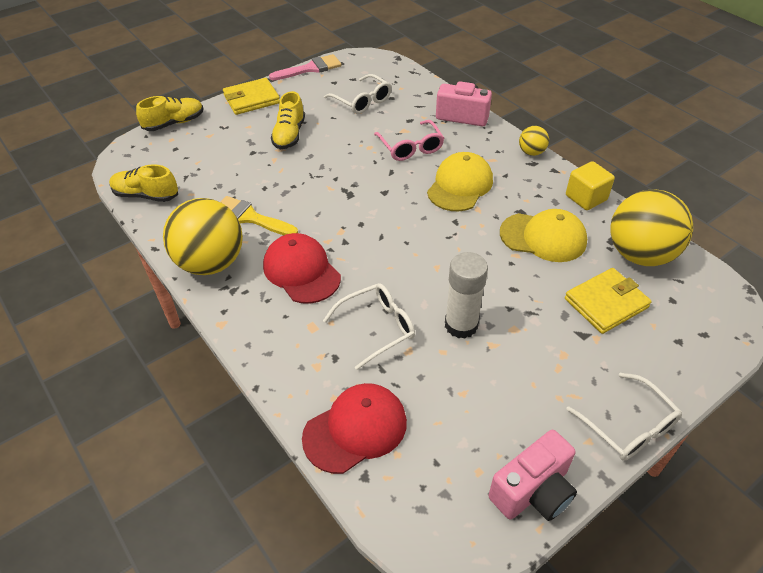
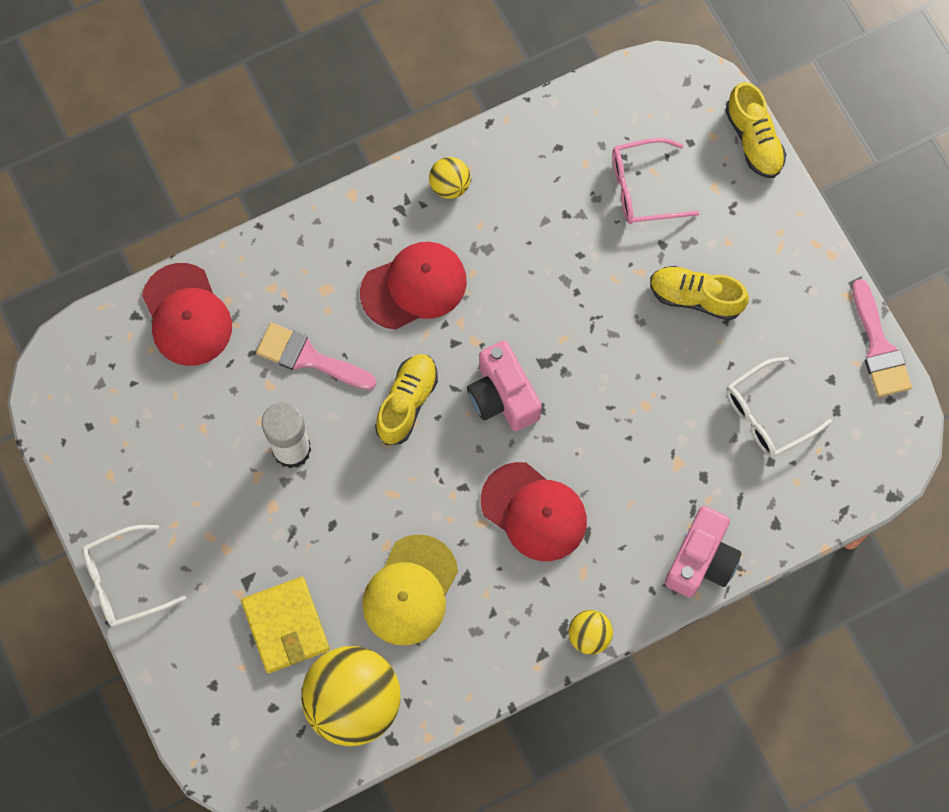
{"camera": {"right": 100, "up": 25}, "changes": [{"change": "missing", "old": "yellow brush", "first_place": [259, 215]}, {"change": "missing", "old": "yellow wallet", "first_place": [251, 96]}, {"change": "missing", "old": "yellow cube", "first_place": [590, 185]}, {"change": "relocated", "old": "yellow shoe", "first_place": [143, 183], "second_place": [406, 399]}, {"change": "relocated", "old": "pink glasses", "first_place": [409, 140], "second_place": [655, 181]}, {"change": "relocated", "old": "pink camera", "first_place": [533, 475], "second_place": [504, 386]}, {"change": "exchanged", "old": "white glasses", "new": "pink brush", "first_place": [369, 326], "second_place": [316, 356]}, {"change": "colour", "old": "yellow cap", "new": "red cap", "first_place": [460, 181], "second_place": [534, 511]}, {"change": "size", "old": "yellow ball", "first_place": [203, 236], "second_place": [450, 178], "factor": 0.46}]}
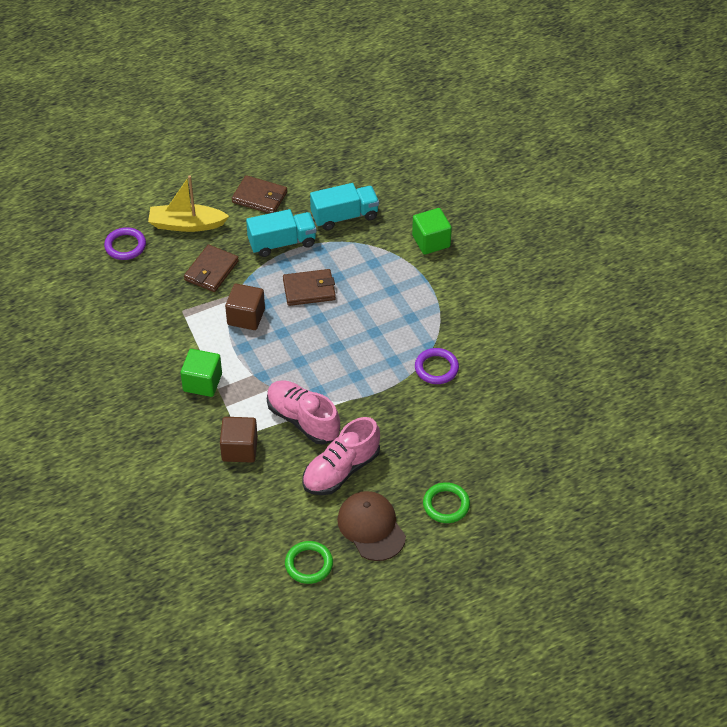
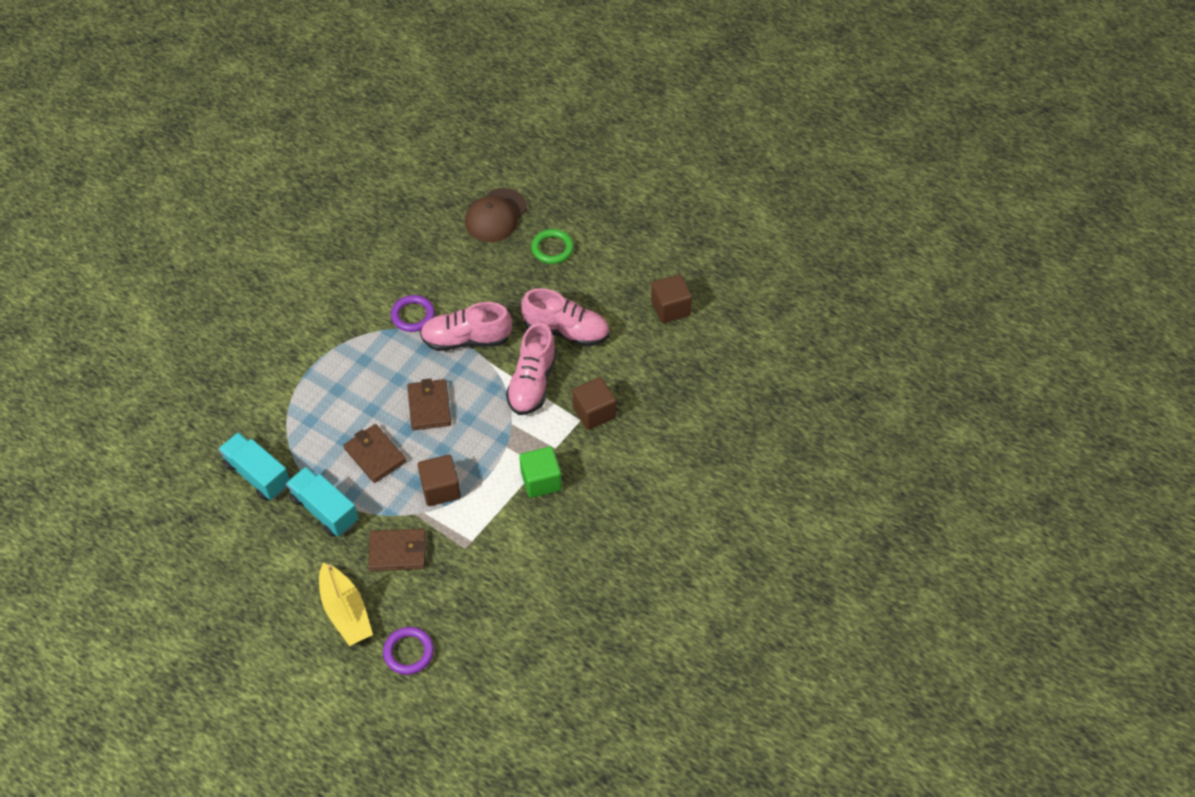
{"camera": {"right": -120, "up": 5}, "changes": [{"change": "missing", "old": "green cube", "first_place": [432, 231]}, {"change": "appeared", "new": "pink shoe", "second_place": [466, 326]}, {"change": "relocated", "old": "brown wallet", "first_place": [259, 194], "second_place": [429, 404]}, {"change": "relocated", "old": "brown cap", "first_place": [371, 526], "second_place": [496, 215]}, {"change": "exchanged", "old": "green ring", "new": "brown cube", "first_place": [309, 562], "second_place": [671, 298]}]}
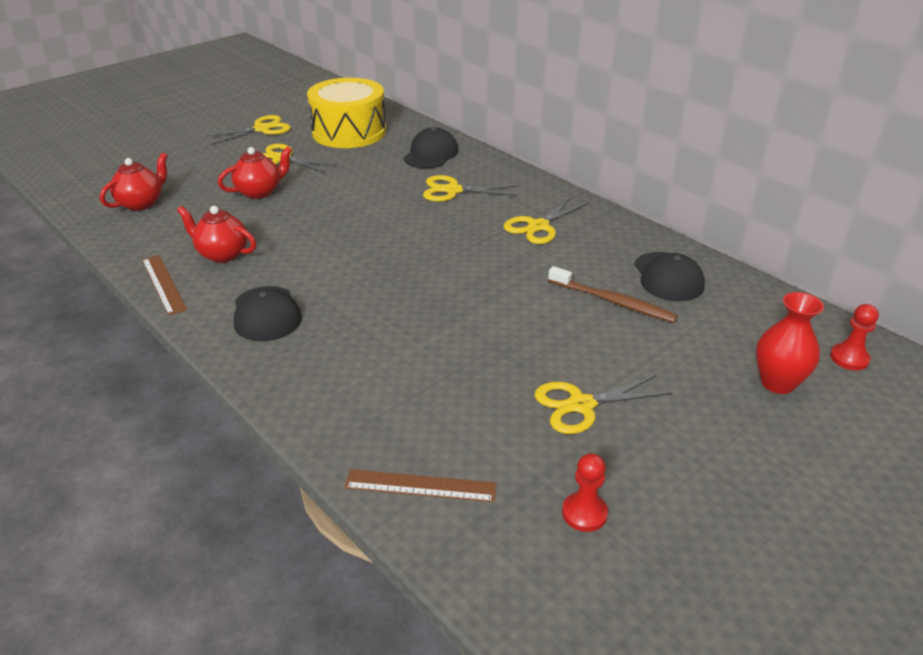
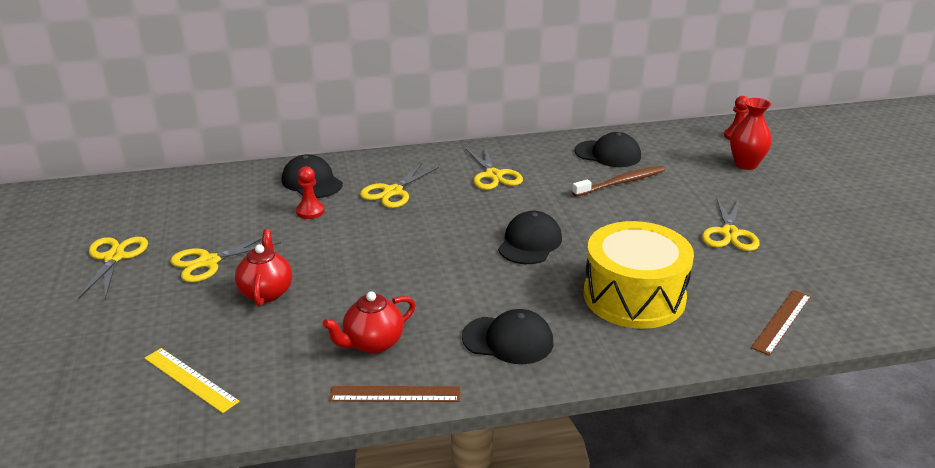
{"camera": {"right": -60, "up": -5}, "changes": [{"change": "appeared", "new": "black cap", "second_place": [530, 237]}, {"change": "relocated", "old": "yellow drum", "first_place": [346, 113], "second_place": [639, 275]}, {"change": "relocated", "old": "red pawn", "first_place": [585, 492], "second_place": [310, 192]}, {"change": "exchanged", "old": "red teapot", "new": "yellow ruler", "first_place": [134, 182], "second_place": [192, 380]}]}
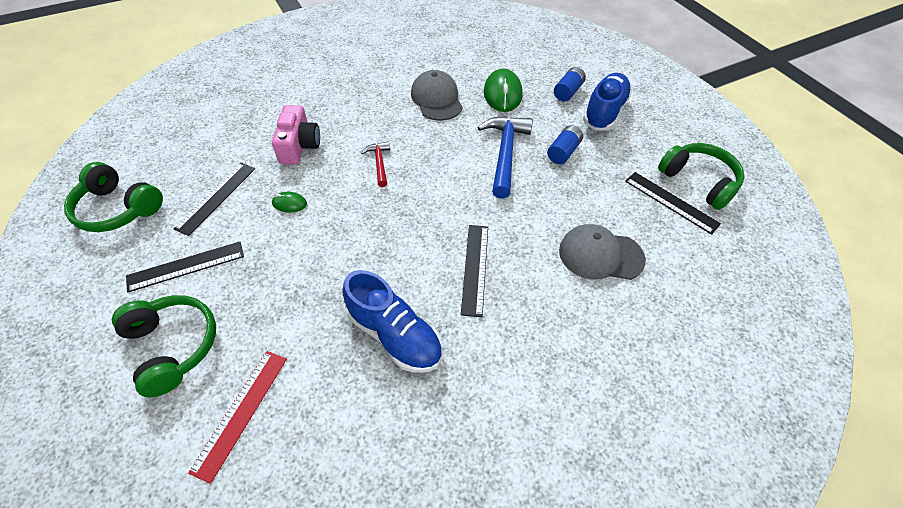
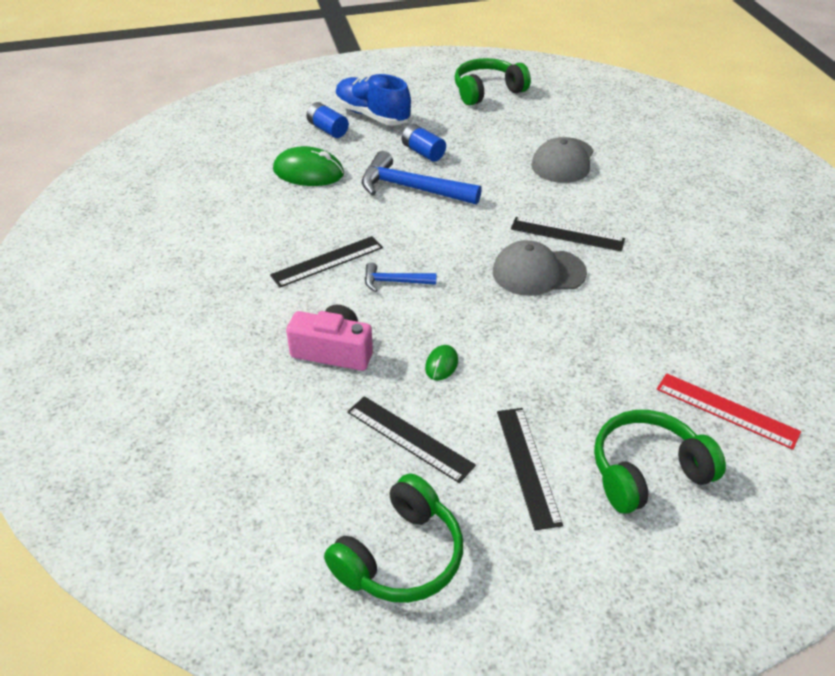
{"camera": {"right": -75, "up": -10}, "changes": [{"change": "missing", "old": "blue shoe", "first_place": [392, 321]}, {"change": "relocated", "old": "grey cap", "first_place": [437, 95], "second_place": [540, 268]}, {"change": "relocated", "old": "black ruler", "first_place": [673, 203], "second_place": [326, 262]}, {"change": "colour", "old": "red hammer", "new": "blue hammer", "first_place": [375, 164], "second_place": [401, 277]}]}
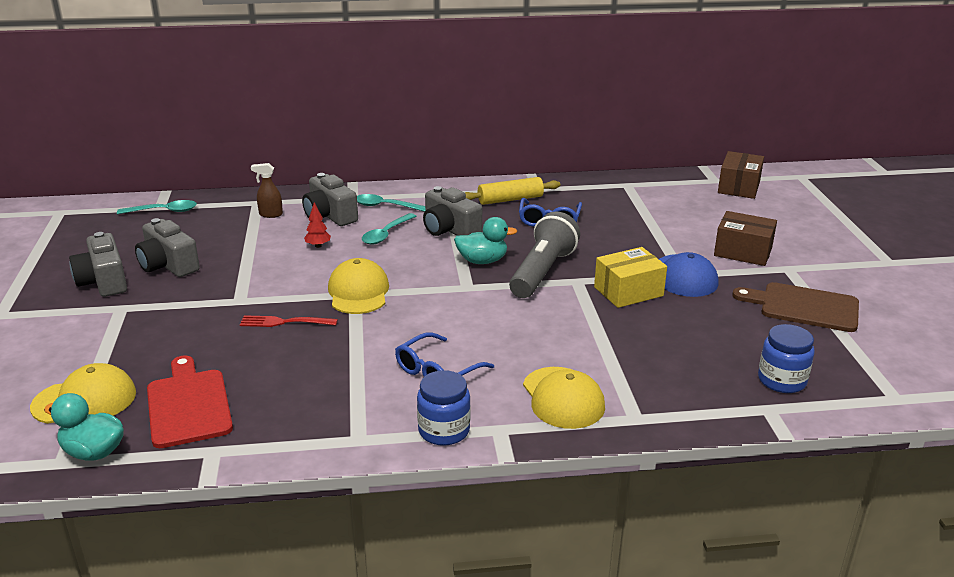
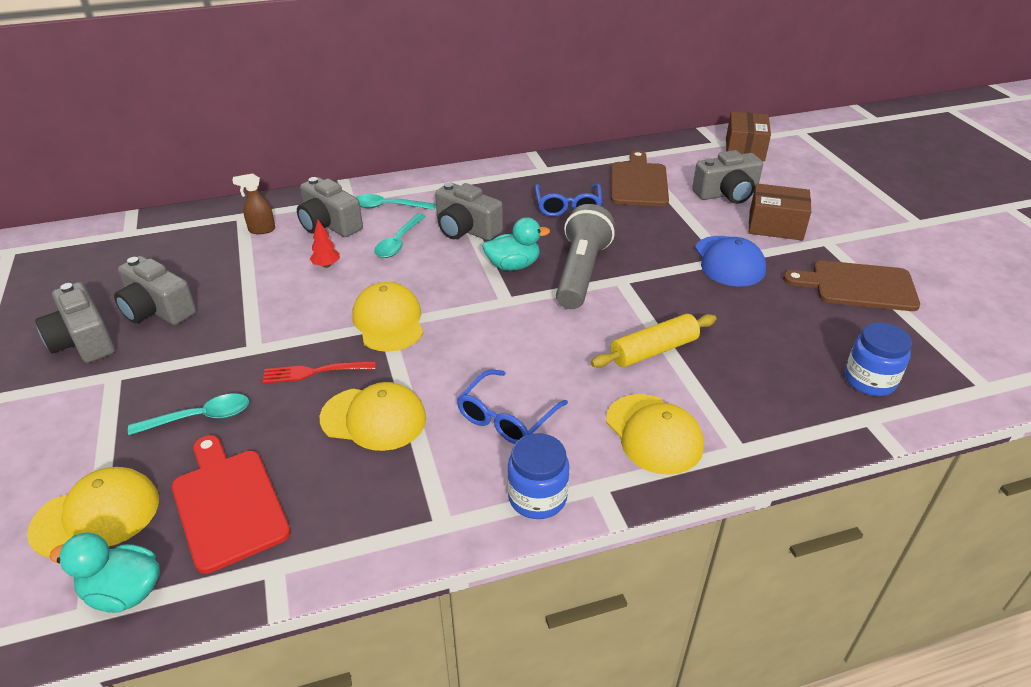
{"camera": {"right": -10, "up": 10}, "changes": [{"change": "missing", "old": "yellow box", "first_place": [630, 277]}, {"change": "appeared", "new": "yellow cap", "second_place": [373, 416]}, {"change": "appeared", "new": "brown cutting board", "second_place": [640, 178]}, {"change": "appeared", "new": "grey camera", "second_place": [727, 177]}, {"change": "relocated", "old": "turquoise spoon", "first_place": [157, 207], "second_place": [188, 414]}, {"change": "relocated", "old": "yellow rolling pin", "first_place": [512, 191], "second_place": [653, 341]}]}
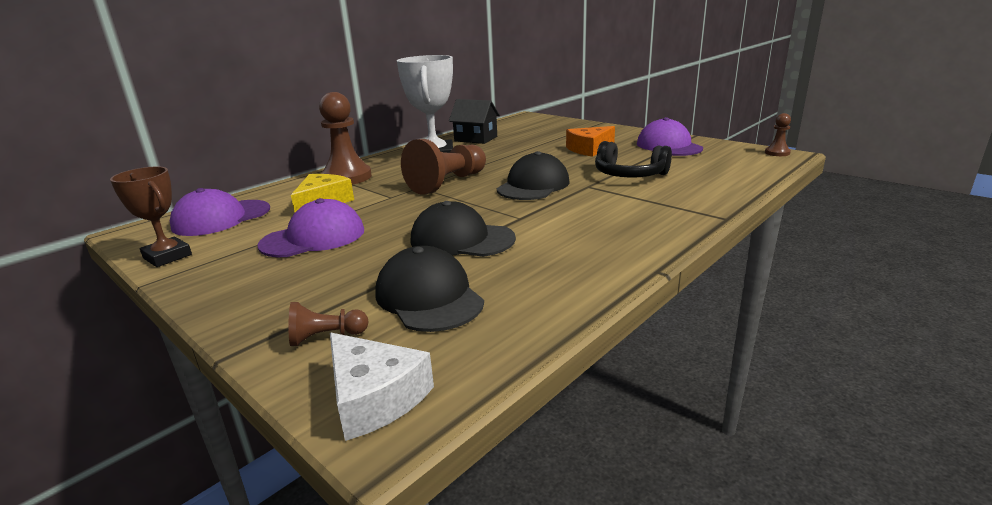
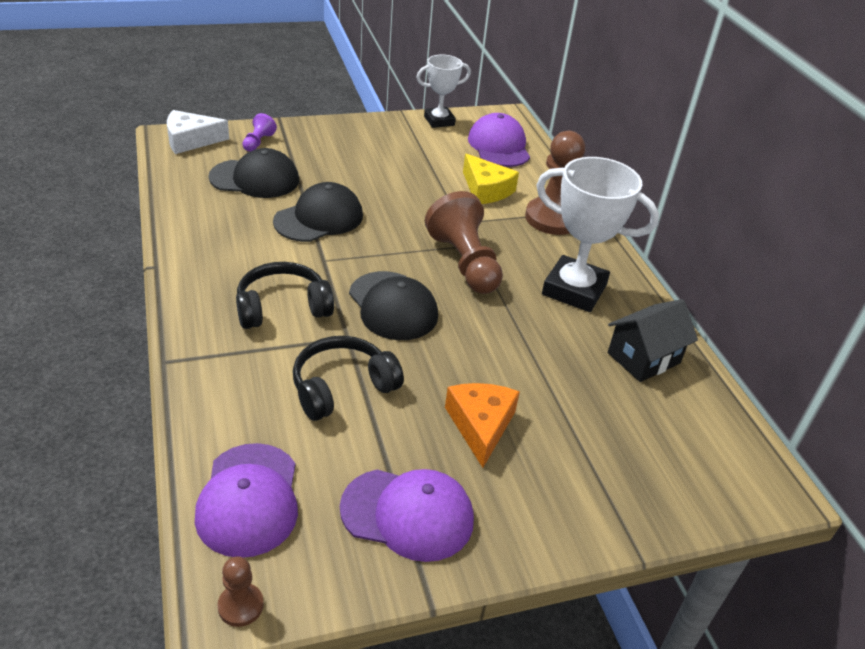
{"camera": {"right": 115, "up": 15}, "changes": [{"change": "appeared", "new": "black headphones", "second_place": [285, 295]}, {"change": "relocated", "old": "purple cap", "first_place": [311, 227], "second_place": [246, 500]}, {"change": "colour", "old": "brown trophy", "new": "white trophy", "first_place": [151, 216], "second_place": [443, 91]}, {"change": "colour", "old": "brown pawn", "new": "purple pawn", "first_place": [329, 324], "second_place": [259, 132]}]}
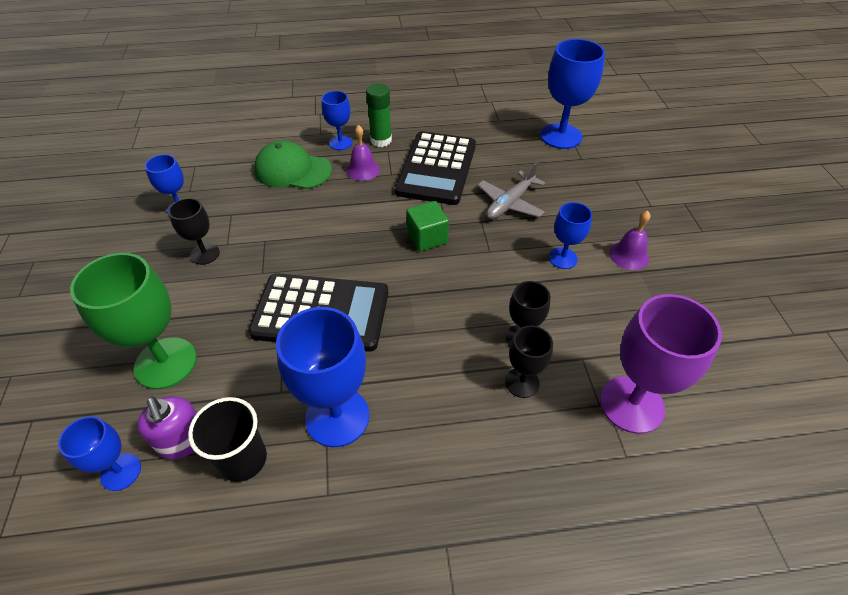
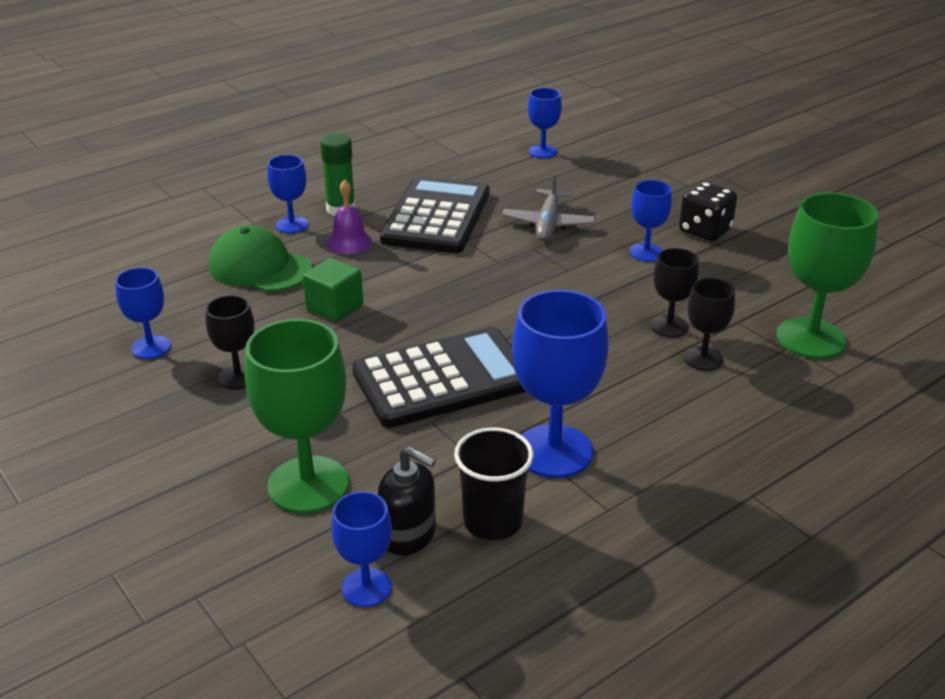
{"camera": {"right": -30, "up": -15}, "changes": [{"change": "relocated", "old": "green cube", "first_place": [428, 226], "second_place": [333, 290]}, {"change": "exchanged", "old": "purple bell", "new": "black dice", "first_place": [629, 240], "second_place": [708, 211]}, {"change": "colour", "old": "purple soap dispenser", "new": "black soap dispenser", "first_place": [167, 428], "second_place": [407, 500]}, {"change": "colour", "old": "purple goblet", "new": "green goblet", "first_place": [661, 364], "second_place": [827, 275]}, {"change": "spun", "old": "green cap", "first_place": [293, 164], "second_place": [260, 258], "degrees": 45}, {"change": "spun", "old": "black calculator", "first_place": [435, 168], "second_place": [434, 214], "degrees": -150}, {"change": "size", "old": "blue goblet", "first_place": [572, 94], "second_place": [545, 123], "factor": 0.56}]}
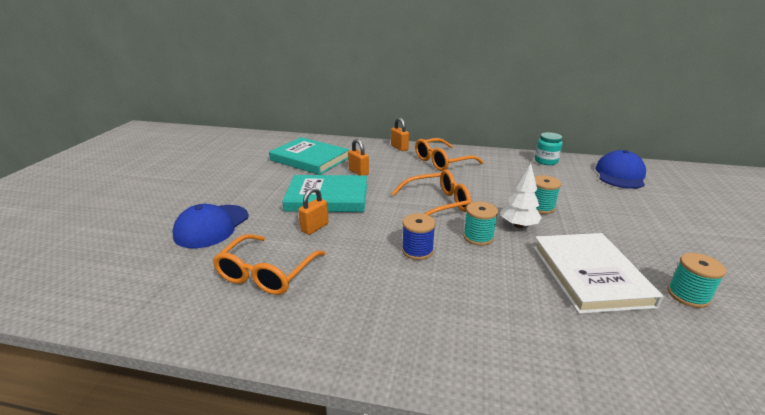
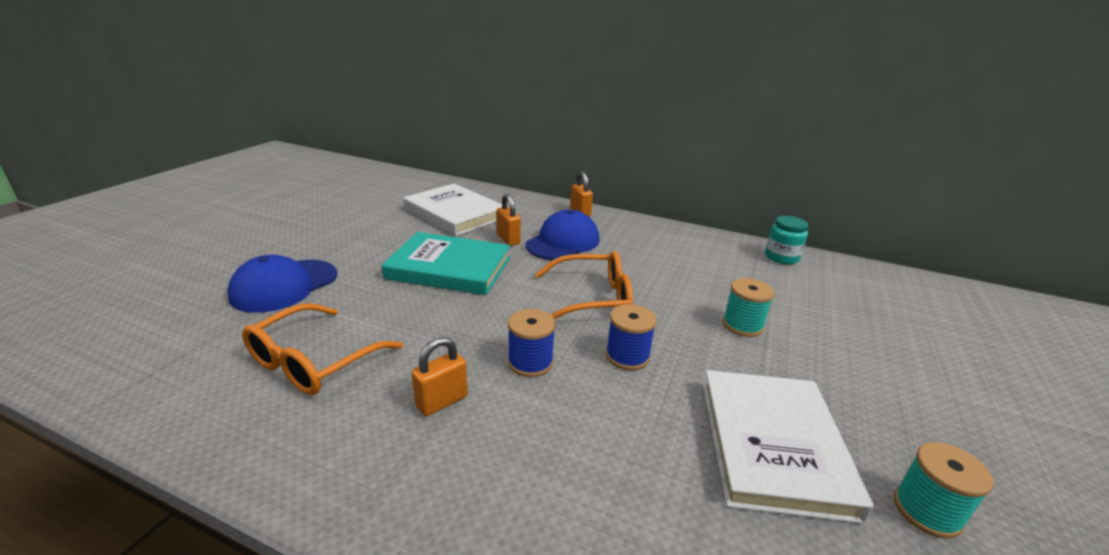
{"camera": {"right": 10, "up": 0}, "changes": [{"change": "missing", "old": "orange glasses", "first_place": [449, 154]}, {"change": "missing", "old": "white tree", "first_place": [521, 195]}, {"change": "relocated", "old": "orange padlock", "first_place": [313, 211], "second_place": [439, 376]}, {"change": "relocated", "old": "blue cap", "first_place": [620, 169], "second_place": [562, 235]}, {"change": "colour", "old": "turquoise book", "new": "white book", "first_place": [309, 156], "second_place": [452, 210]}, {"change": "colour", "old": "turquoise spool", "new": "blue spool", "first_place": [480, 223], "second_place": [631, 337]}]}
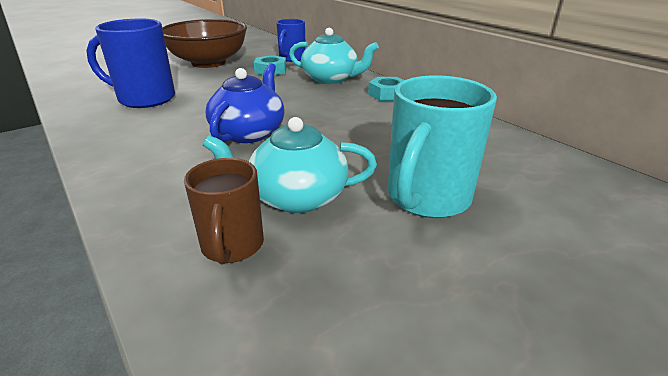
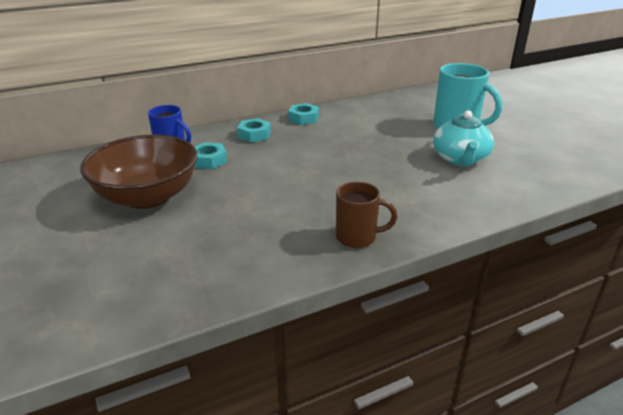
{"camera": {"right": -80, "up": 0}, "changes": [{"change": "missing", "old": "blue mug", "first_place": [130, 63]}, {"change": "missing", "old": "blue teapot", "first_place": [245, 103]}, {"change": "relocated", "old": "brown mug", "first_place": [224, 211], "second_place": [367, 215]}, {"change": "exchanged", "old": "turquoise teapot", "new": "turquoise nut", "first_place": [334, 56], "second_place": [254, 130]}]}
